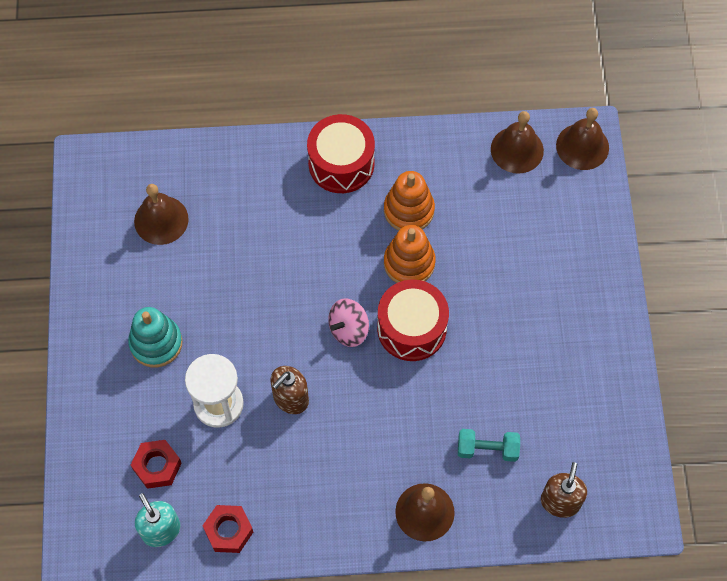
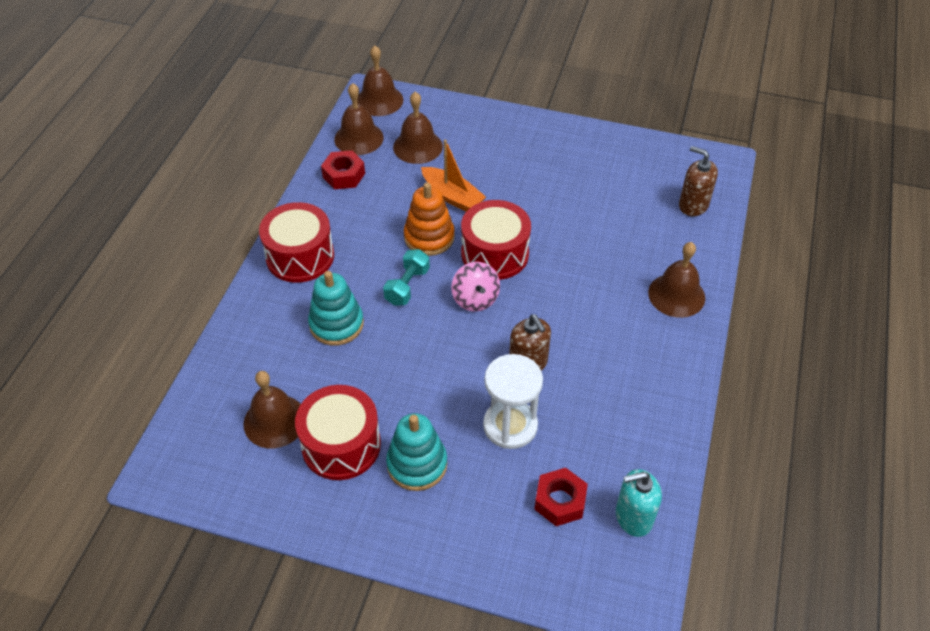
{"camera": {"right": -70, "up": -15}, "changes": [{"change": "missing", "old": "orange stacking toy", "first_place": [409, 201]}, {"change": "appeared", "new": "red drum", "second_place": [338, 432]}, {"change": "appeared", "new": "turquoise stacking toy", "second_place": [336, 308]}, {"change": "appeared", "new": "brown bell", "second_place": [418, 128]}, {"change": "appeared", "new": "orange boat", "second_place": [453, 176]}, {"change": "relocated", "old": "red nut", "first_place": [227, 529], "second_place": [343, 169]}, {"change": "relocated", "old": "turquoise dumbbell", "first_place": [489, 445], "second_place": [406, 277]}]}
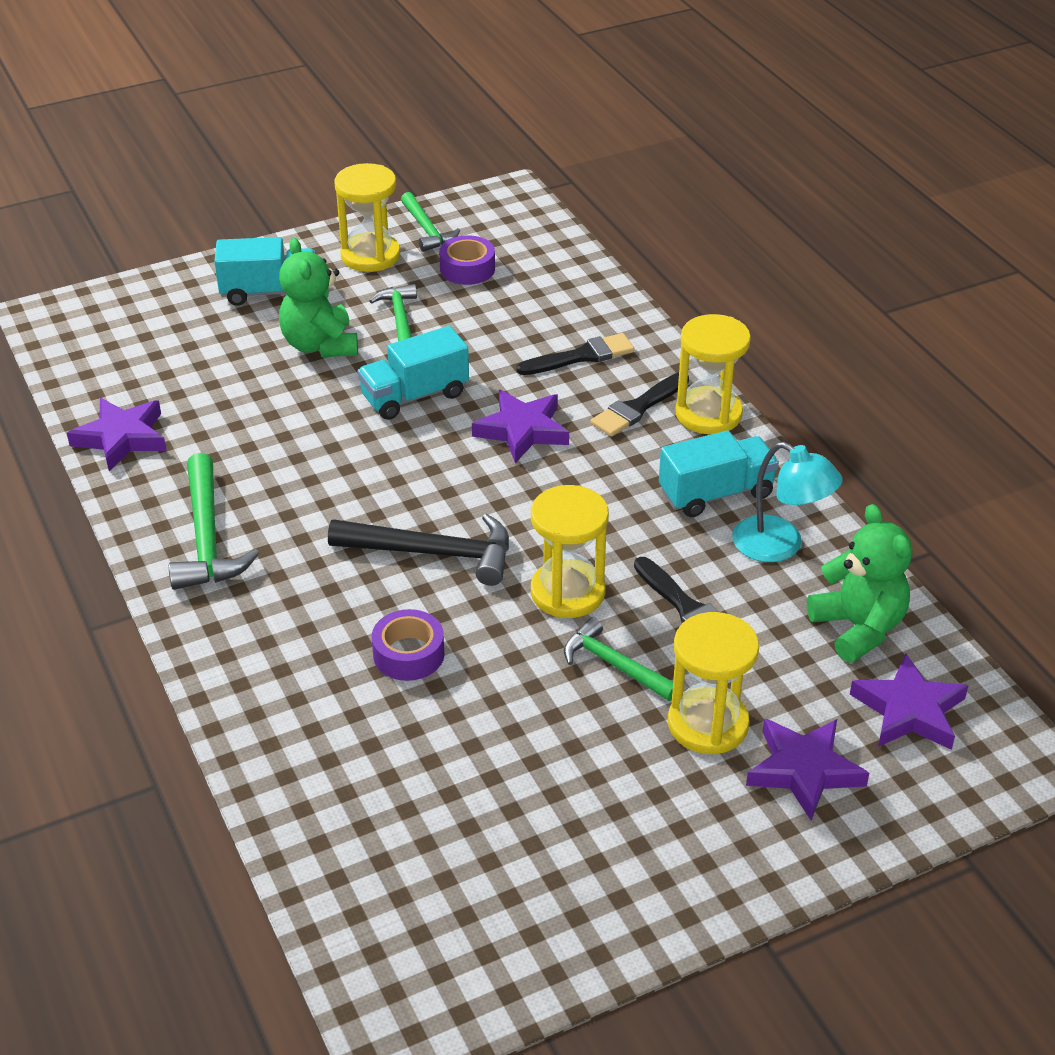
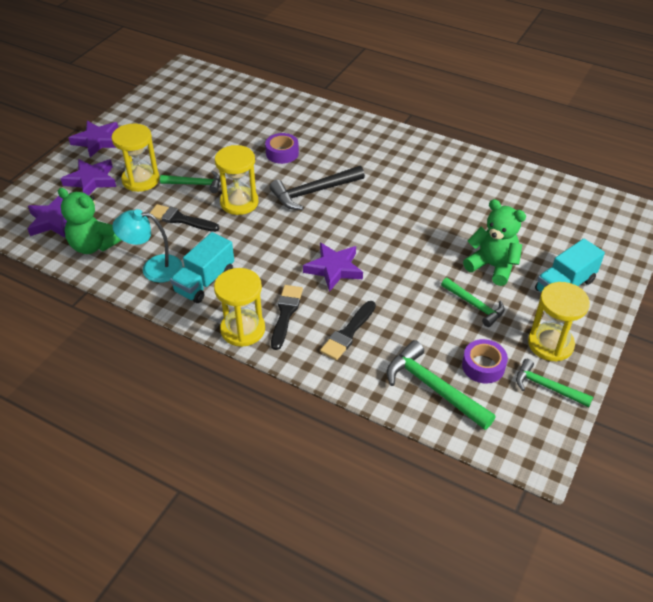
{"camera": {"right": 145, "up": 5}, "changes": [{"change": "missing", "old": "turquoise truck", "first_place": [413, 373]}, {"change": "relocated", "old": "purple star", "first_place": [116, 434], "second_place": [93, 139]}, {"change": "relocated", "old": "green hammer", "first_place": [214, 521], "second_place": [441, 385]}]}
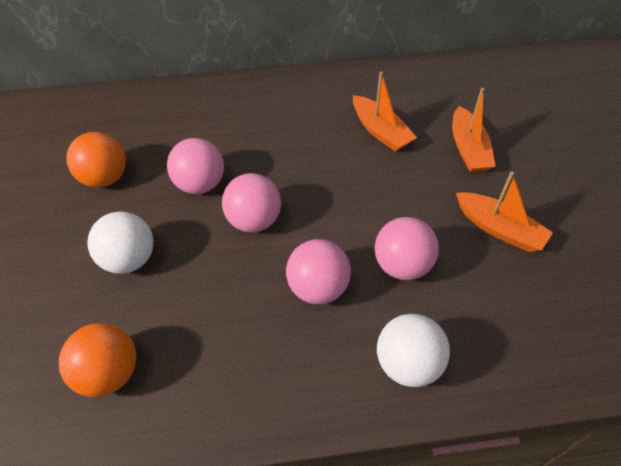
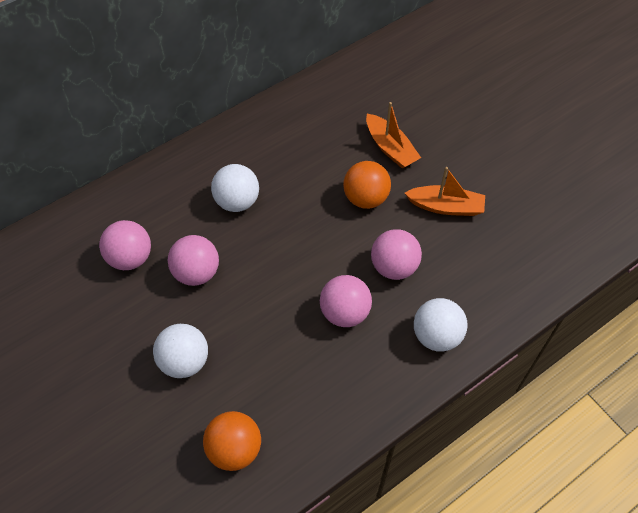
{"camera": {"right": -30, "up": 5}, "changes": [{"change": "missing", "old": "orange boat", "first_place": [385, 112]}, {"change": "appeared", "new": "white ball", "second_place": [235, 188]}, {"change": "relocated", "old": "orange ball", "first_place": [96, 160], "second_place": [367, 185]}, {"change": "relocated", "old": "pink ball", "first_place": [251, 202], "second_place": [125, 245]}]}
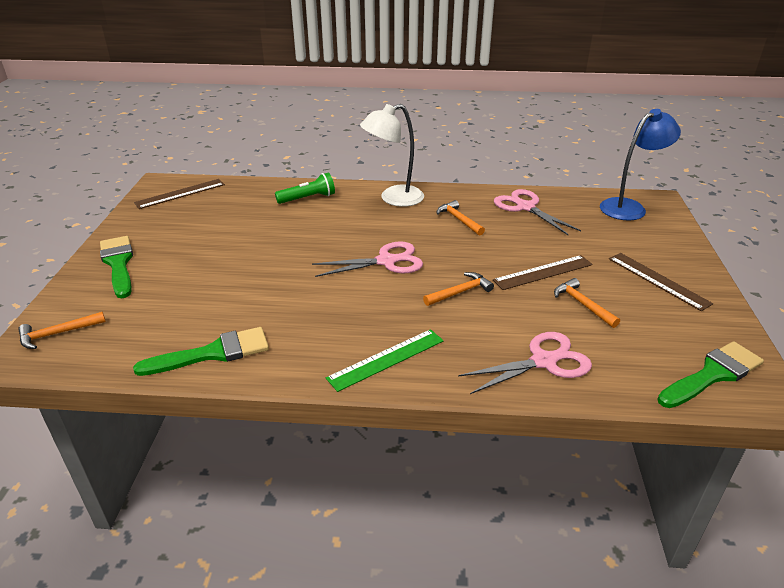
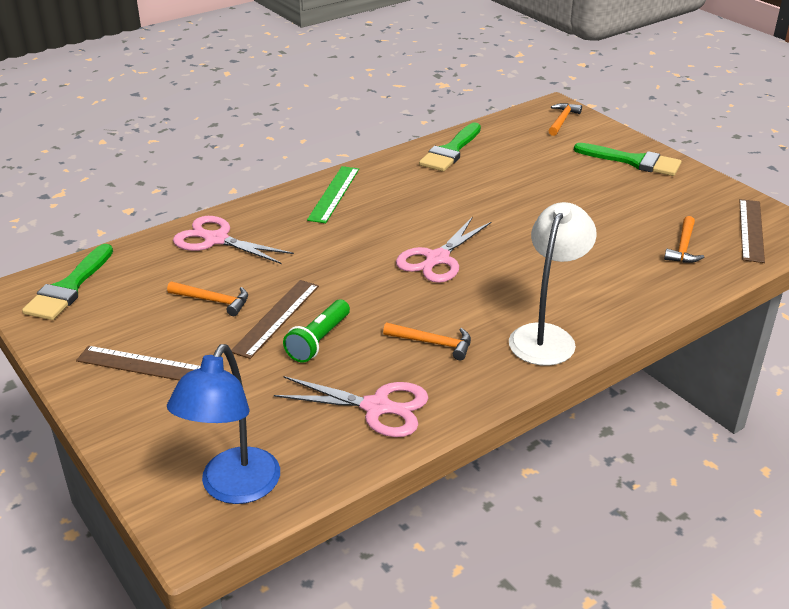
{"camera": {"right": 140, "up": 0}, "changes": [{"change": "relocated", "old": "green flashlight", "first_place": [305, 188], "second_place": [316, 331]}, {"change": "relocated", "old": "orange hammer", "first_place": [458, 289], "second_place": [684, 239]}, {"change": "spun", "old": "pink scissors", "first_place": [525, 363], "second_place": [233, 240], "degrees": 90}]}
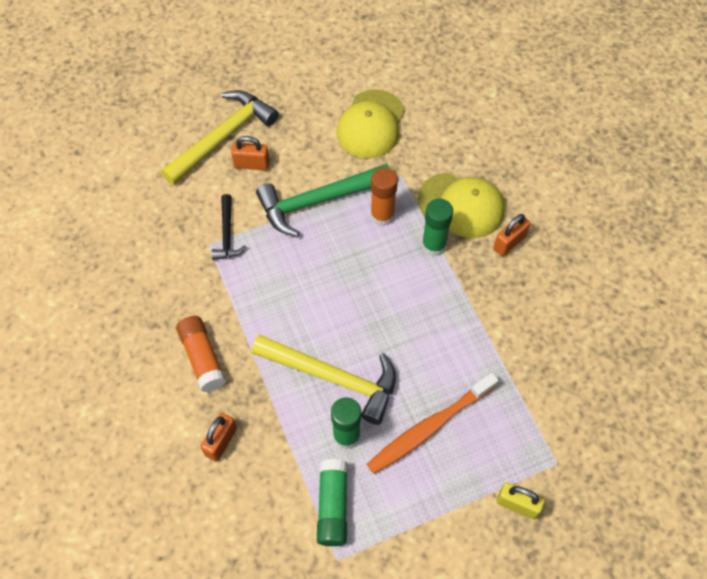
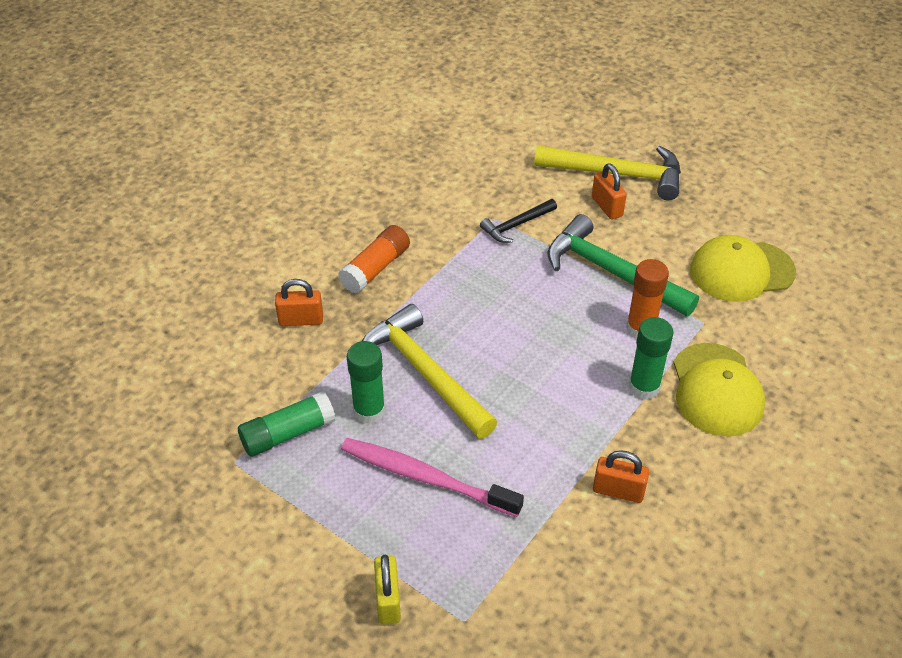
{"camera": {"right": 60, "up": -15}, "changes": [{"change": "relocated", "old": "orange padlock", "first_place": [511, 235], "second_place": [621, 476]}, {"change": "colour", "old": "orange toothbrush", "new": "pink toothbrush", "first_place": [433, 423], "second_place": [432, 477]}, {"change": "spun", "old": "yellow hammer", "first_place": [324, 379], "second_place": [430, 371], "degrees": 150}]}
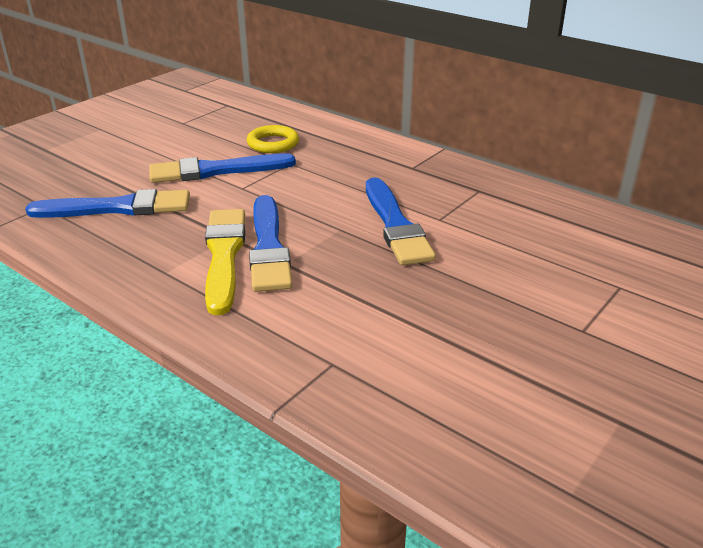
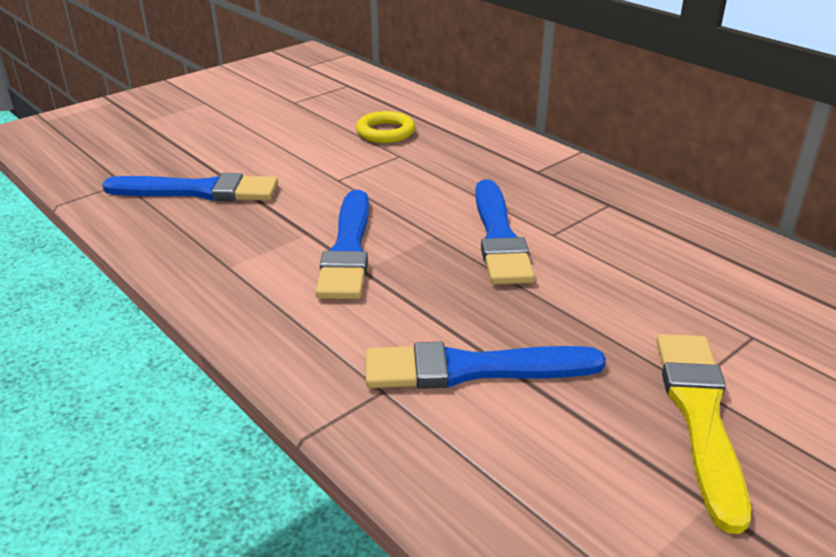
{"camera": {"right": 10, "up": 0}, "changes": [{"change": "relocated", "old": "blue brush", "first_place": [222, 168], "second_place": [485, 365]}, {"change": "relocated", "old": "yellow brush", "first_place": [225, 262], "second_place": [703, 434]}]}
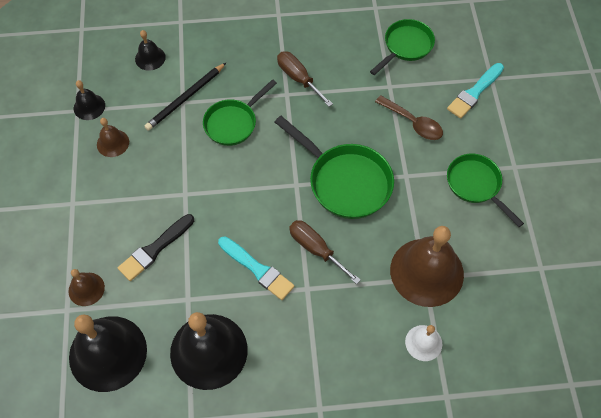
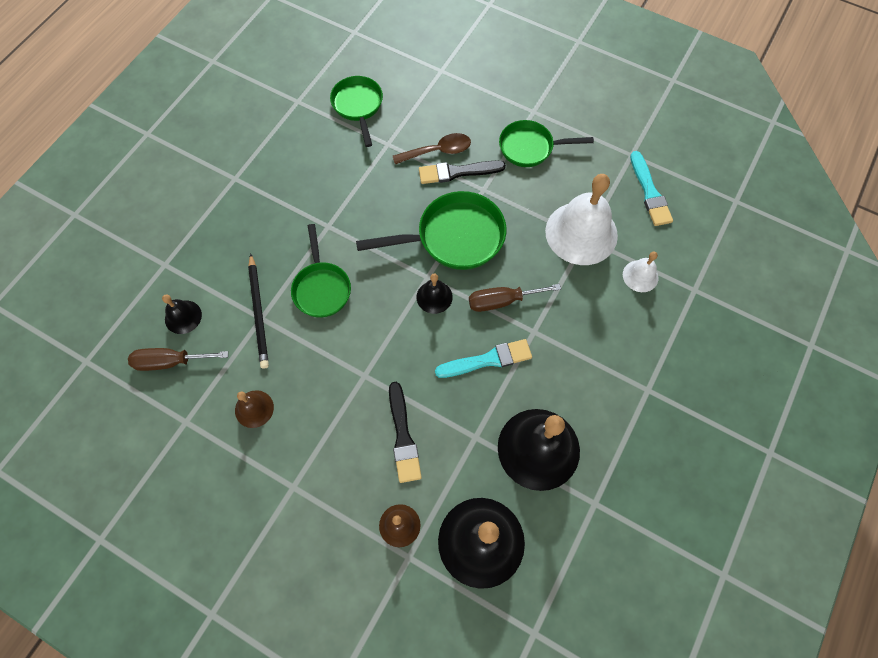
{"camera": {"right": -55, "up": 5}, "changes": [{"change": "appeared", "new": "black brush", "second_place": [462, 172]}, {"change": "relocated", "old": "black bell", "first_place": [89, 100], "second_place": [435, 294]}, {"change": "relocated", "old": "brown screwdriver", "first_place": [305, 79], "second_place": [178, 359]}, {"change": "relocated", "old": "turquoise brush", "first_place": [475, 91], "second_place": [651, 188]}, {"change": "colour", "old": "brown bell", "new": "white bell", "first_place": [427, 266], "second_place": [581, 219]}]}
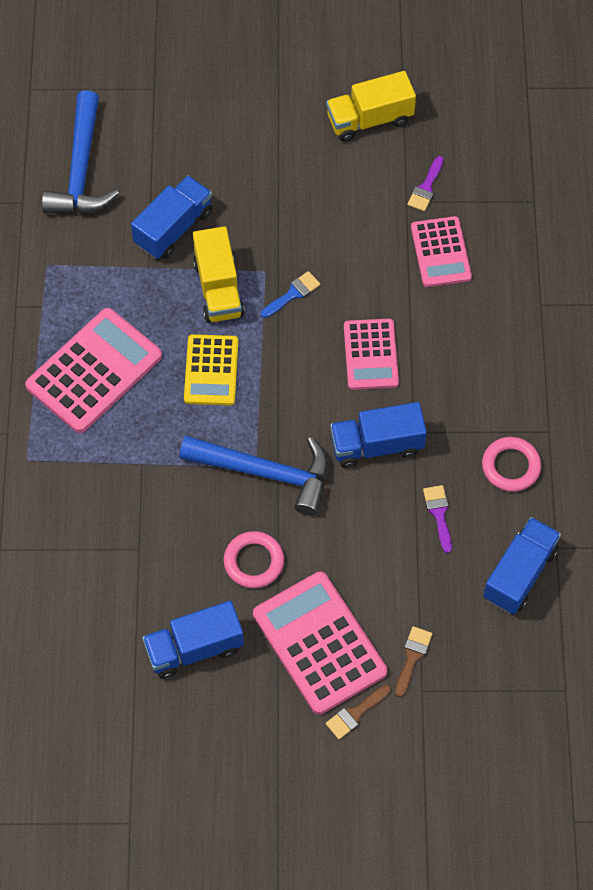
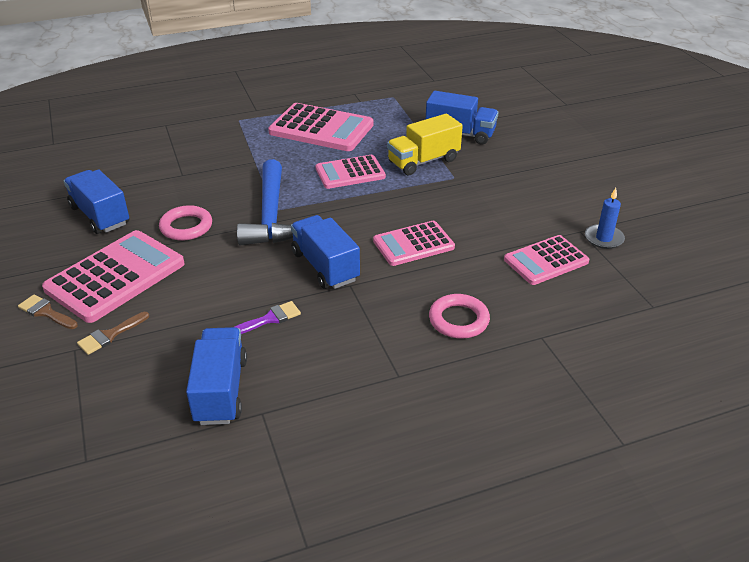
{"camera": {"right": 70, "up": -25}, "changes": [{"change": "missing", "old": "blue hammer", "first_place": [80, 151]}, {"change": "missing", "old": "blue brush", "first_place": [291, 294]}, {"change": "missing", "old": "yellow truck", "first_place": [371, 106]}, {"change": "relocated", "old": "pink ring", "first_place": [511, 464], "second_place": [459, 316]}, {"change": "exchanged", "old": "purple brush", "new": "blue candle", "first_place": [425, 183], "second_place": [605, 218]}, {"change": "colour", "old": "yellow calculator", "new": "pink calculator", "first_place": [211, 369], "second_place": [350, 172]}, {"change": "spun", "old": "brown brush", "first_place": [413, 661], "second_place": [113, 333], "degrees": 135}, {"change": "spun", "old": "blue truck", "first_place": [522, 565], "second_place": [216, 376], "degrees": -105}]}
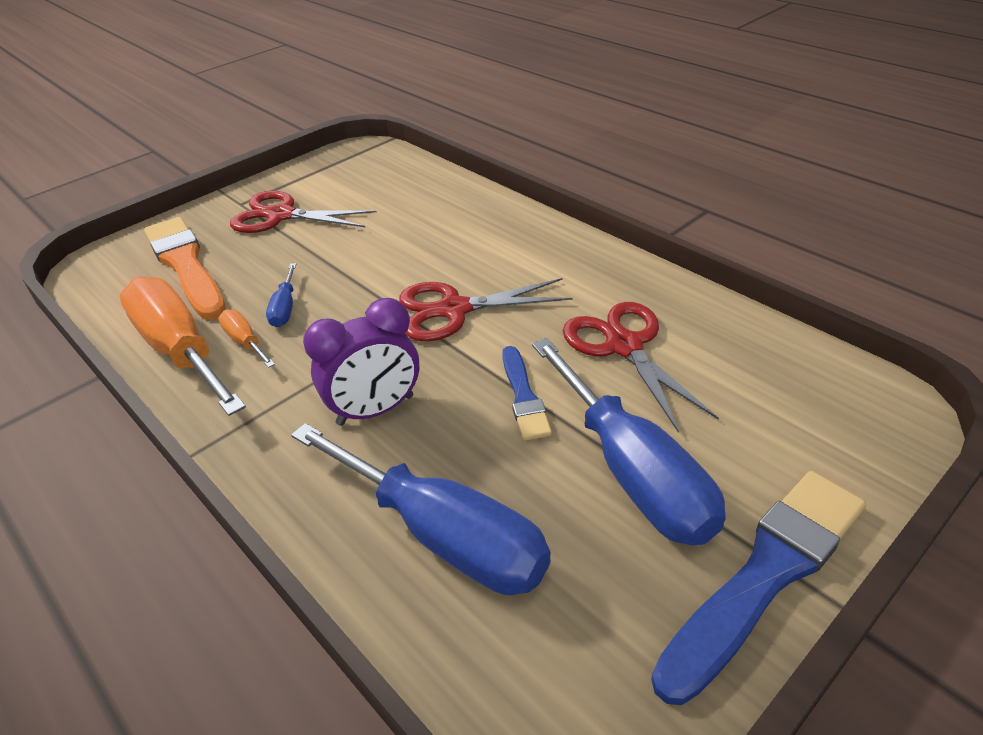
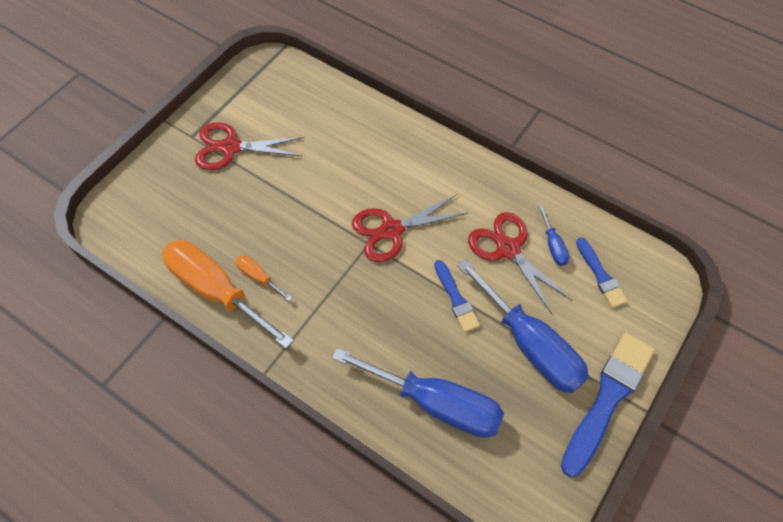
{"camera": {"right": -15, "up": 20}, "changes": [{"change": "missing", "old": "orange brush", "first_place": [185, 268]}, {"change": "missing", "old": "purple clock", "first_place": [361, 362]}, {"change": "appeared", "new": "blue brush", "second_place": [601, 273]}, {"change": "relocated", "old": "blue screwdriver", "first_place": [281, 295], "second_place": [553, 235]}]}
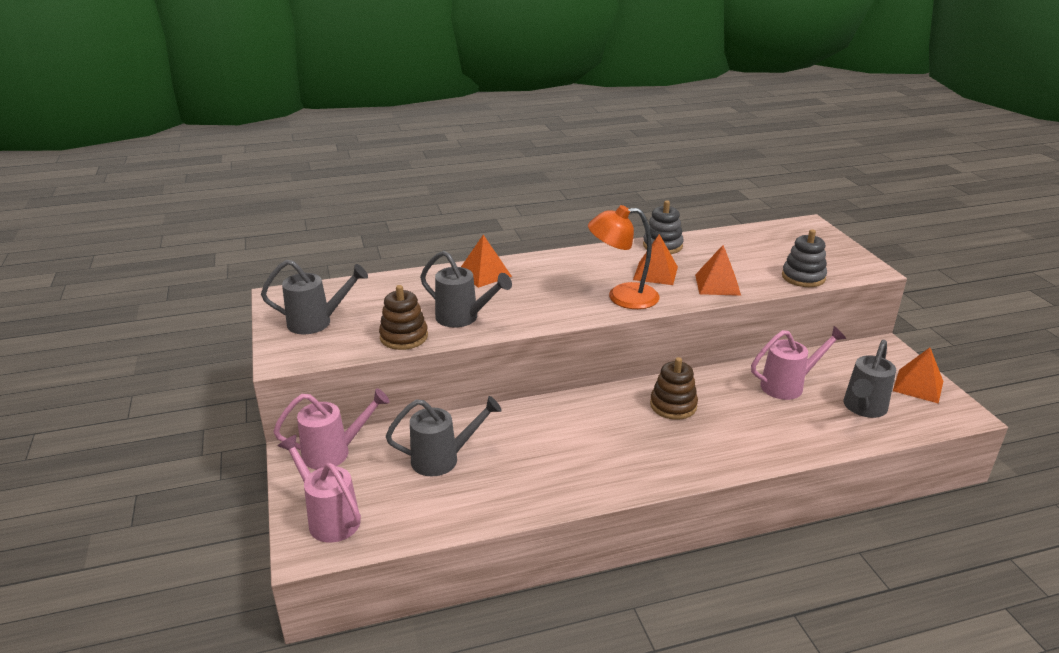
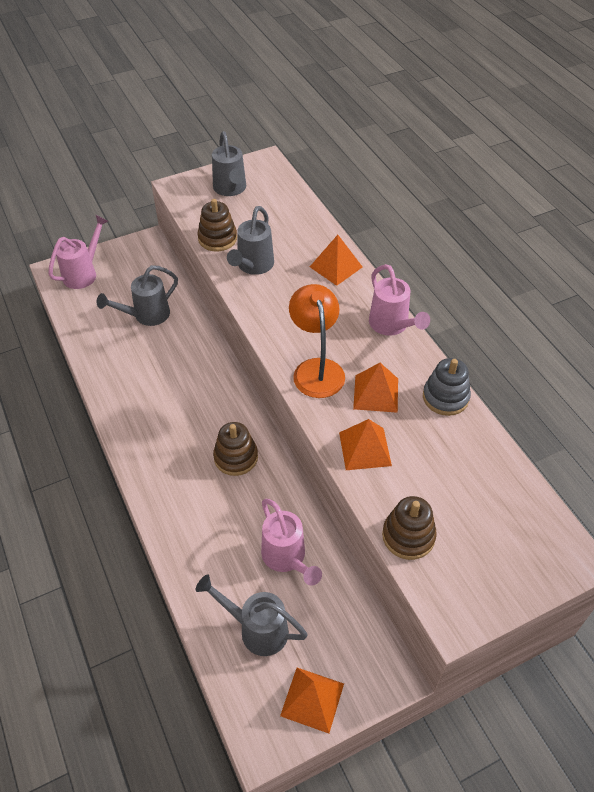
{"camera": {"right": 80, "up": 20}, "changes": [{"change": "relocated", "old": "pink watering can", "first_place": [331, 429], "second_place": [399, 300]}, {"change": "colour", "old": "grey stacking toy", "new": "brown stacking toy", "first_place": [804, 258], "second_place": [409, 528]}, {"change": "spun", "old": "grey watering can", "first_place": [444, 436], "second_place": [137, 295], "degrees": 75}]}
